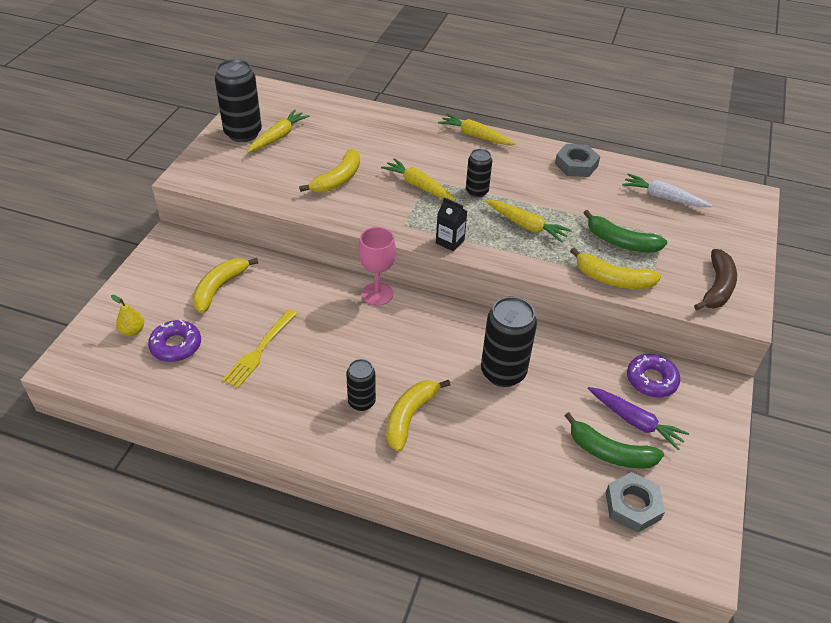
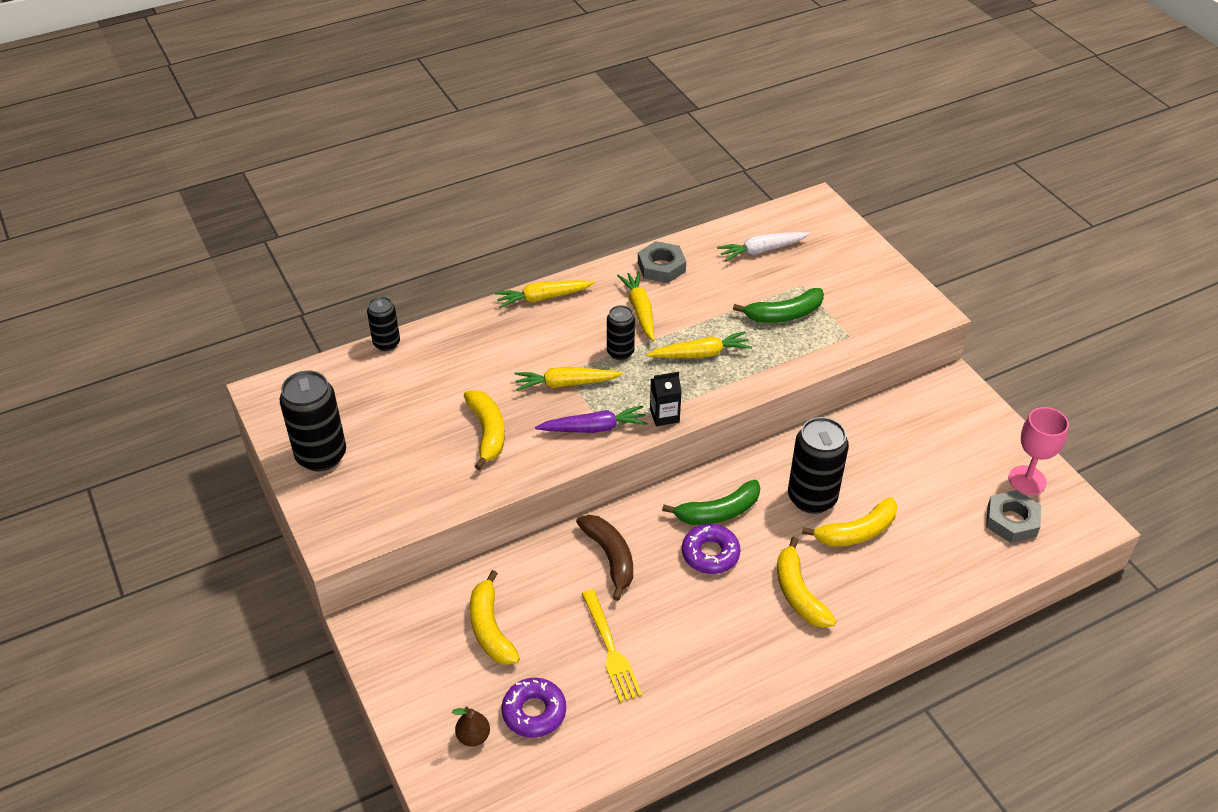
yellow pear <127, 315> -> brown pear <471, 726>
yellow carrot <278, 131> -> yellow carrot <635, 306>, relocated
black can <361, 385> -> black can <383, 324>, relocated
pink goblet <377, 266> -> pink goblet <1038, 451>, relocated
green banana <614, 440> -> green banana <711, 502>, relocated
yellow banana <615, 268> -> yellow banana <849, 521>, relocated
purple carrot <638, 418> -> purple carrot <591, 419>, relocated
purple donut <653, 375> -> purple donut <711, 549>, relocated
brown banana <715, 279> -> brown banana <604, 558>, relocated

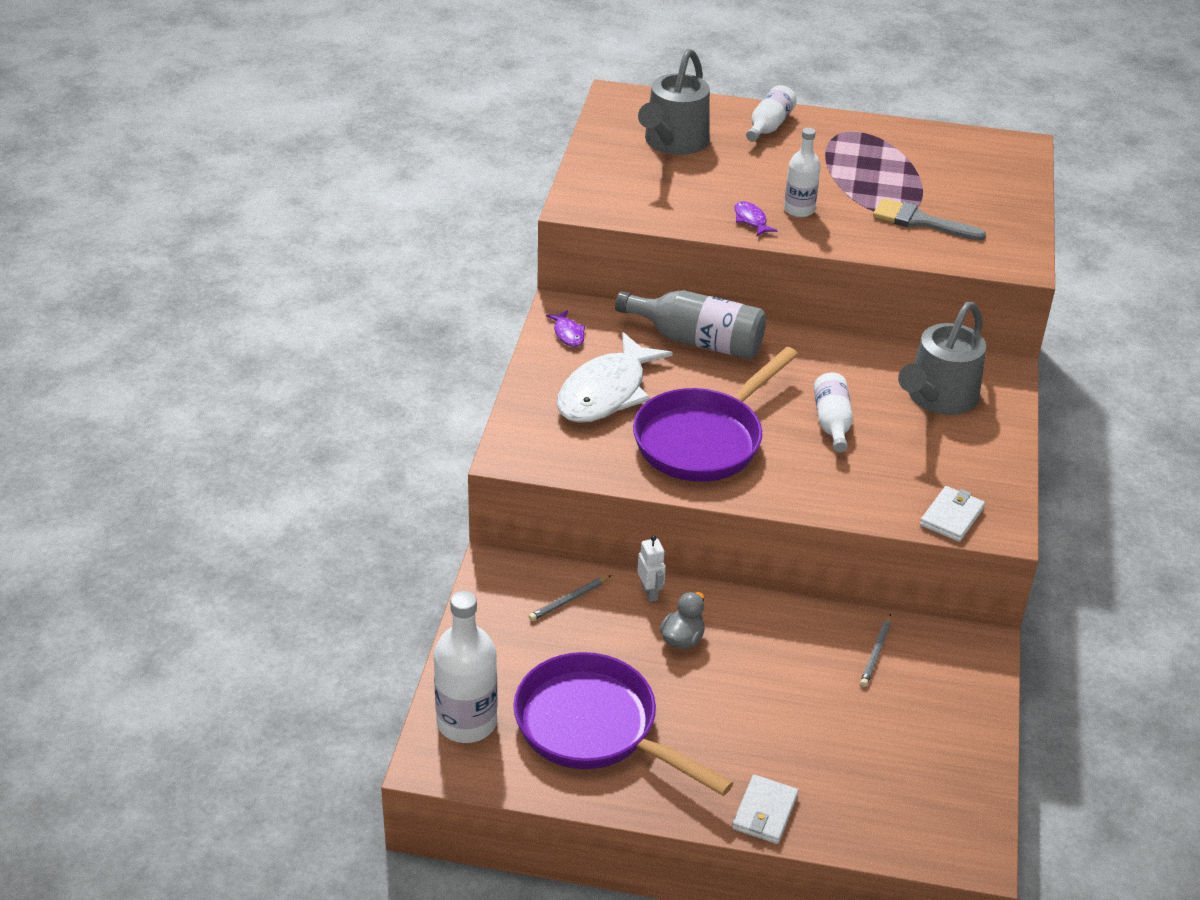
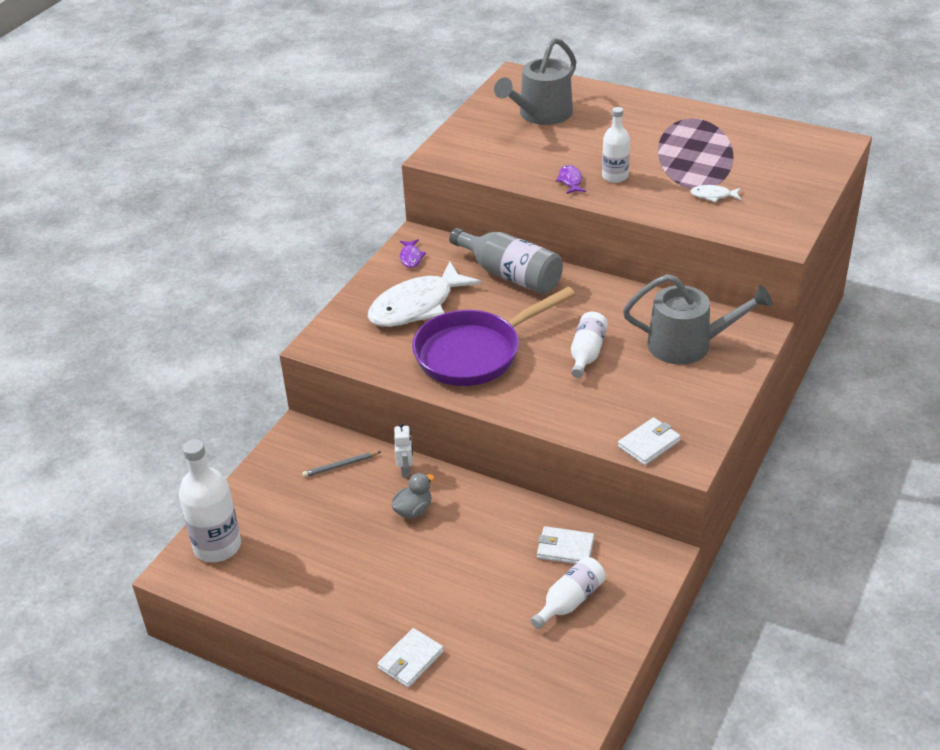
purple pan <623, 724> -> none
white bottle <771, 113> -> white bottle <568, 593>, relocated
grey pencil <875, 650> -> white wallet <565, 545>
grey brush <929, 219> -> white fish <715, 193>
grey watering can <942, 358> -> grey watering can <698, 319>, 135 degrees counterclockwise

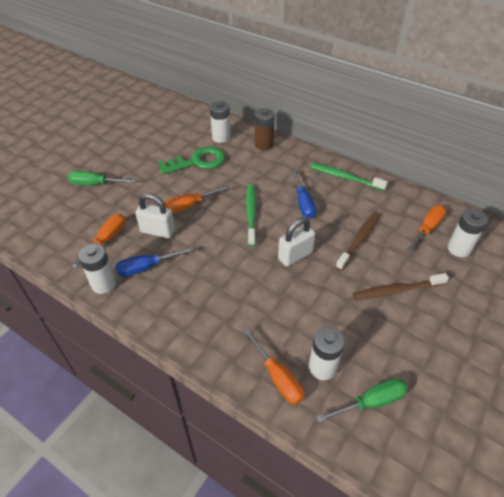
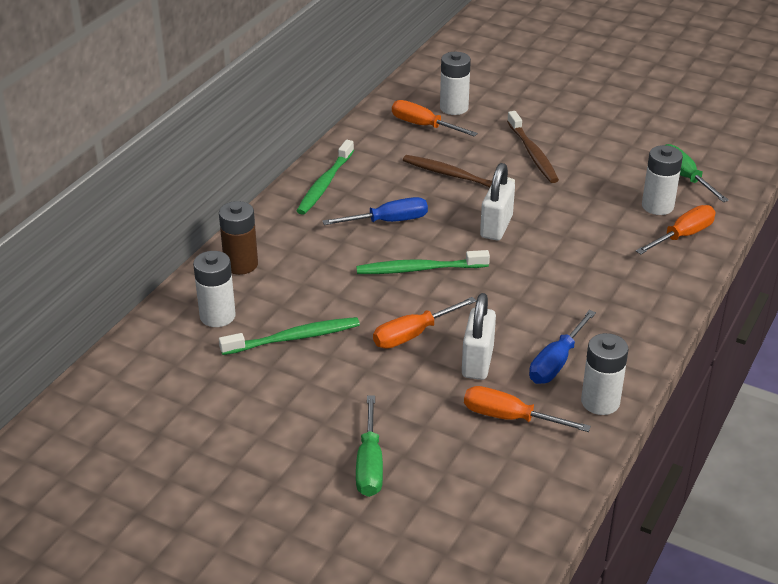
blue screwdriver <154, 262> -> blue screwdriver <562, 347>, 60 degrees clockwise
green key <191, 160> -> green toothbrush <289, 336>
orange screwdriver <197, 199> -> orange screwdriver <425, 323>, 90 degrees clockwise
white padlock <296, 242> -> white padlock <497, 201>, 60 degrees clockwise

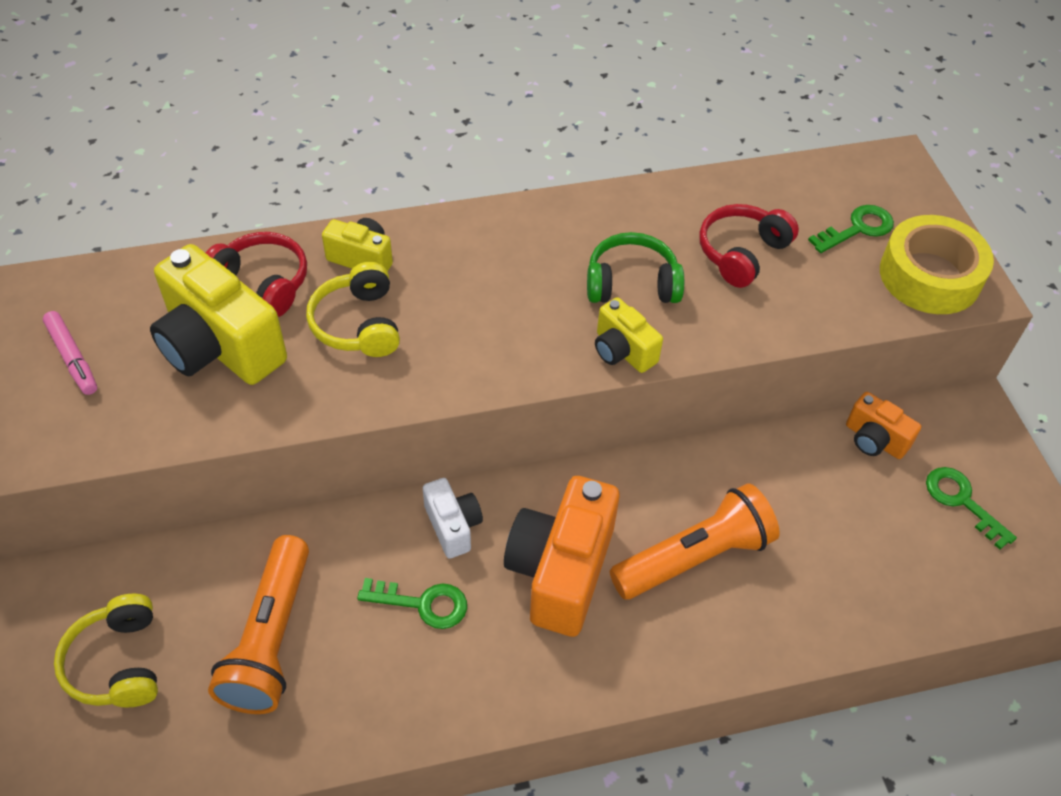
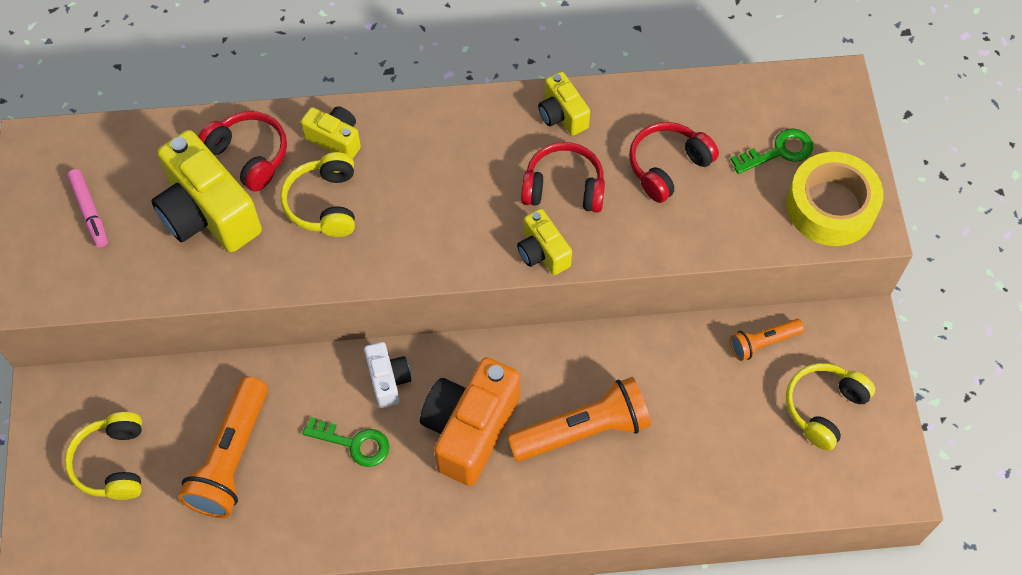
green headphones <635, 267> -> red headphones <563, 177>
orange camera <883, 425> -> orange flashlight <767, 340>
green key <971, 508> -> yellow headphones <830, 407>
none -> yellow camera <564, 103>

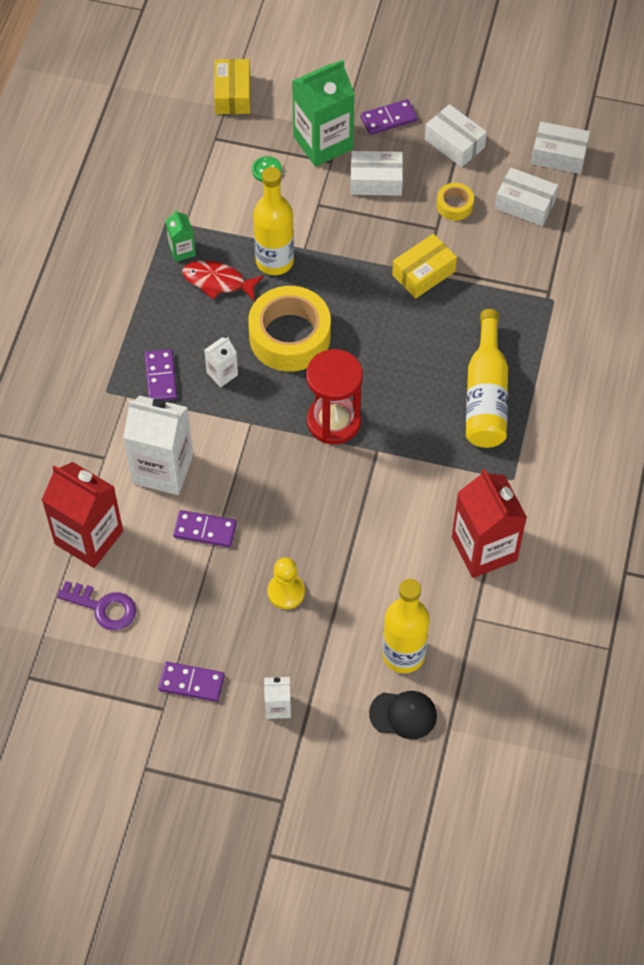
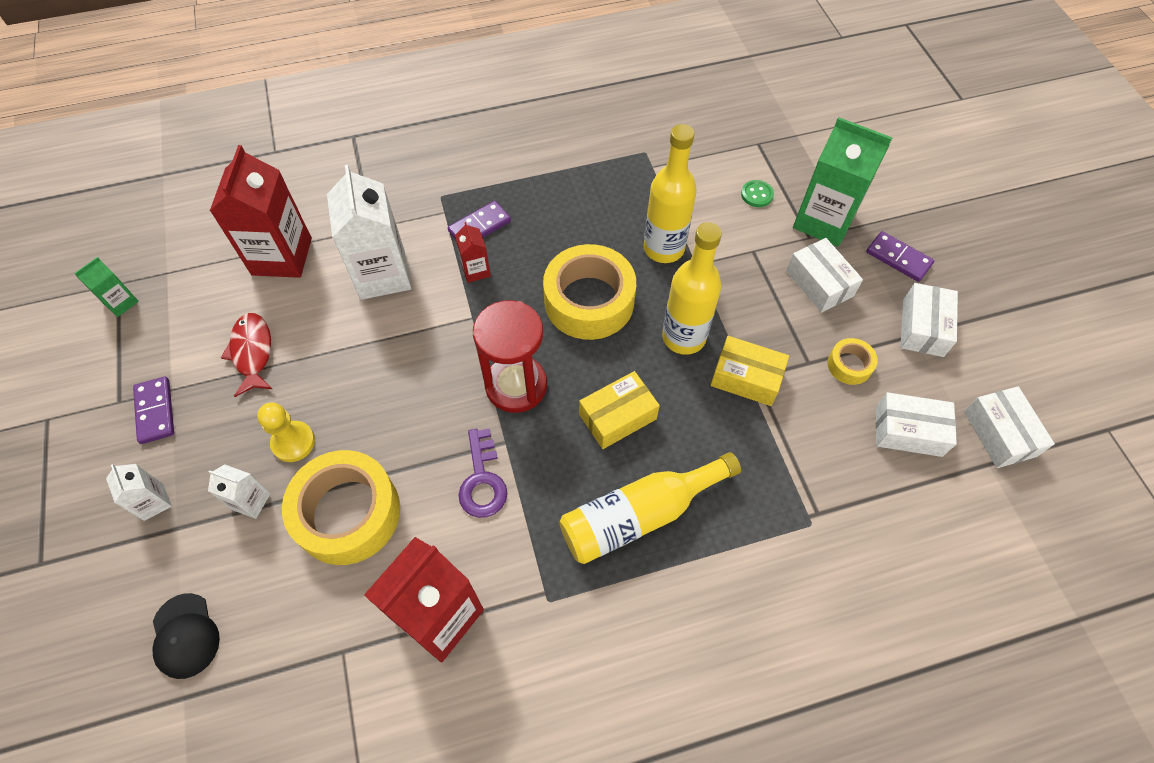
purple key <96, 605> -> purple key <483, 473>, relocated
green carton <180, 236> -> green carton <106, 287>, relocated
purple domino <205, 528> -> none
red fish <223, 280> -> red fish <246, 355>, relocated
white carton <221, 362> -> white carton <239, 491>, relocated
yellow box <232, 86> -> yellow box <619, 410>, relocated
yellow bottle <406, 626> -> yellow bottle <692, 288>, relocated
white box <526, 197> -> white box <916, 424>, 75 degrees counterclockwise
none -> yellow tape <341, 507>
none -> red carton <473, 252>

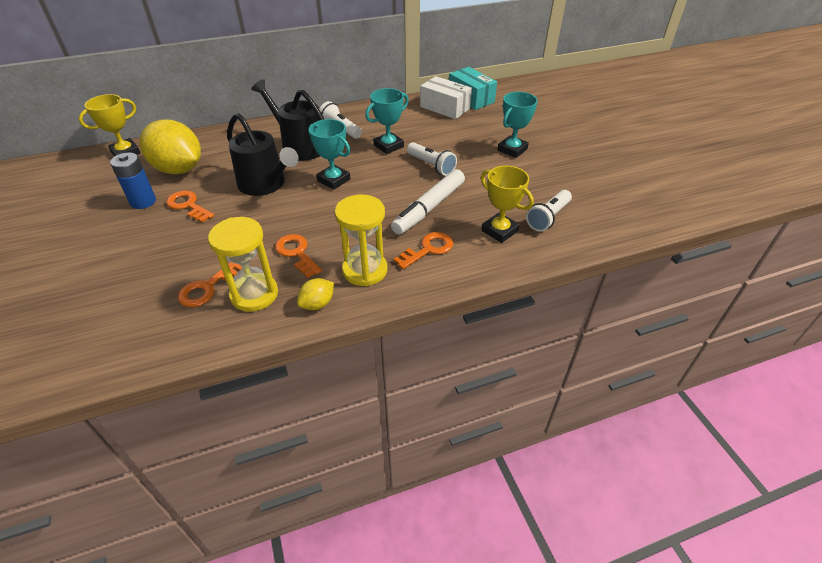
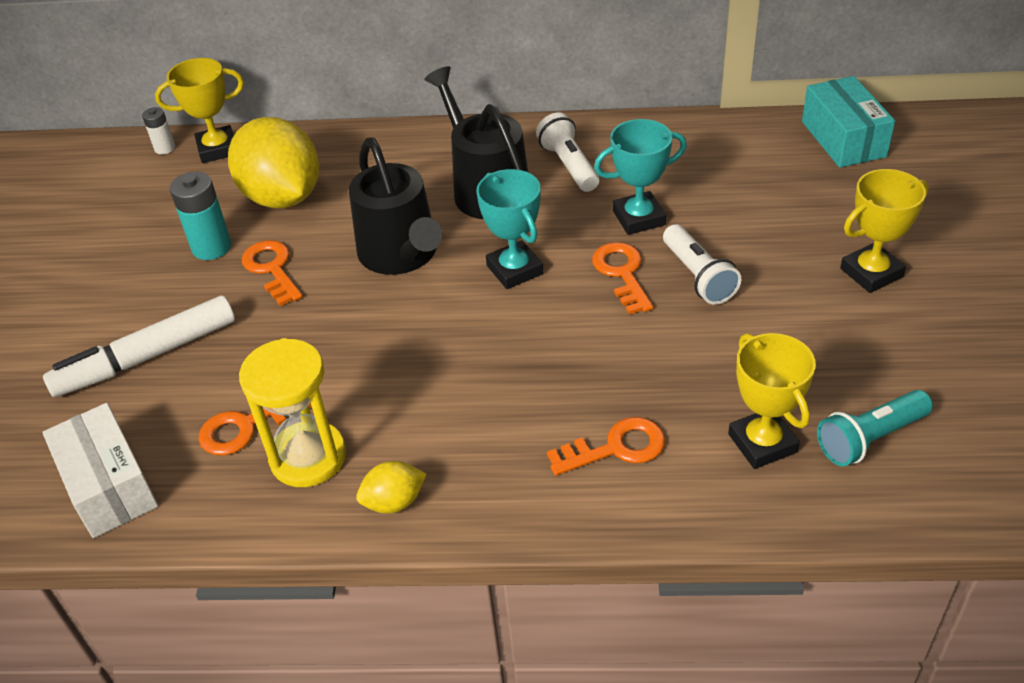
blue battery <133, 180> -> turquoise battery <200, 216>
orange key <298, 256> -> orange key <622, 278>, relocated
yellow hourglass <360, 240> -> none
white marker <428, 202> -> white marker <139, 346>, relocated
white box <446, 97> -> white box <100, 470>, relocated
turquoise trophy <517, 125> -> yellow trophy <884, 231>
white flashlight <549, 211> -> turquoise flashlight <875, 428>
none -> white battery <158, 130>

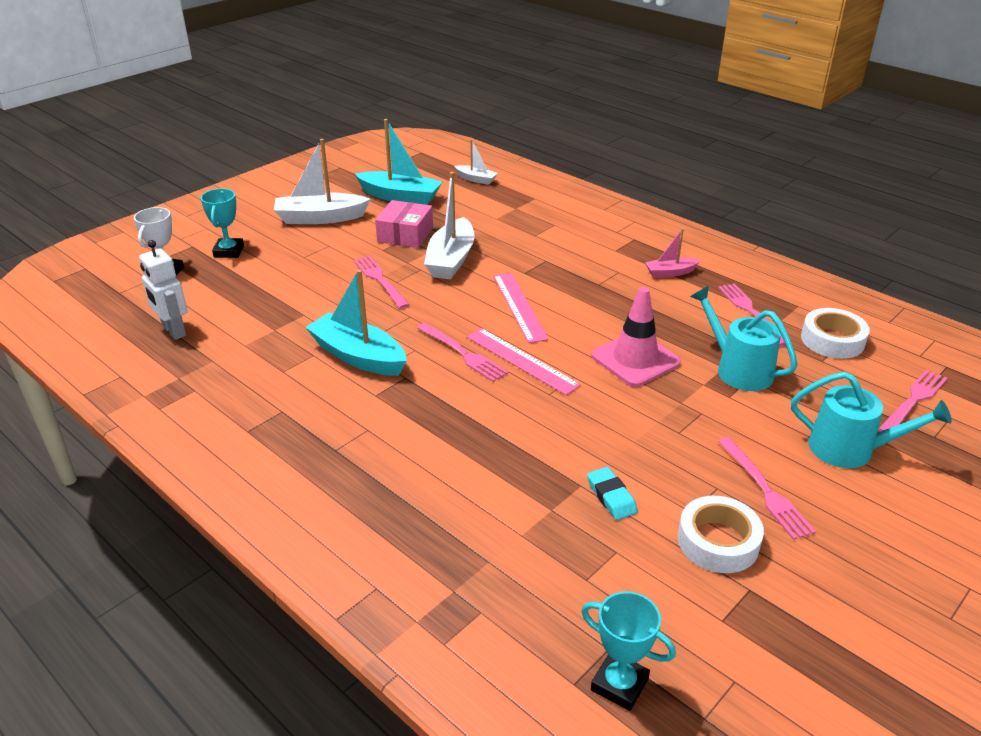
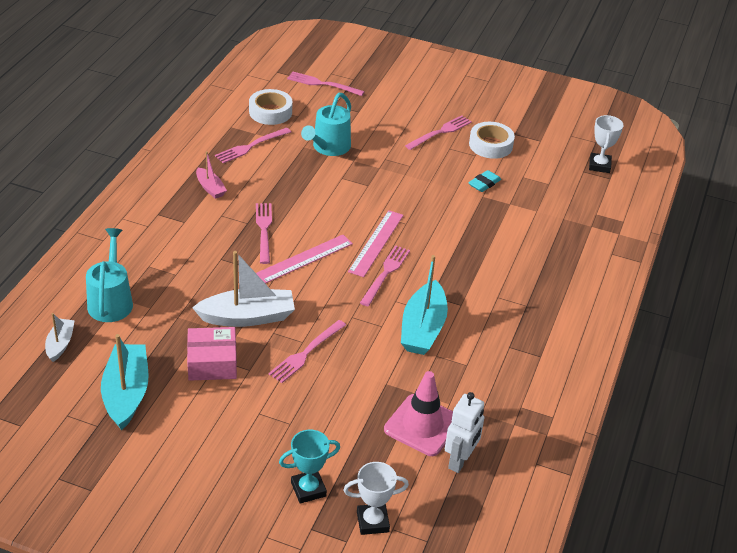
white boat <322, 181> -> none
turquoise trophy <628, 651> -> white trophy <606, 144>
pink traffic cone <636, 337> -> pink traffic cone <418, 413>, relocated
turquoise watering can <871, 420> -> turquoise watering can <109, 275>, relocated
none -> pink fork <264, 233>

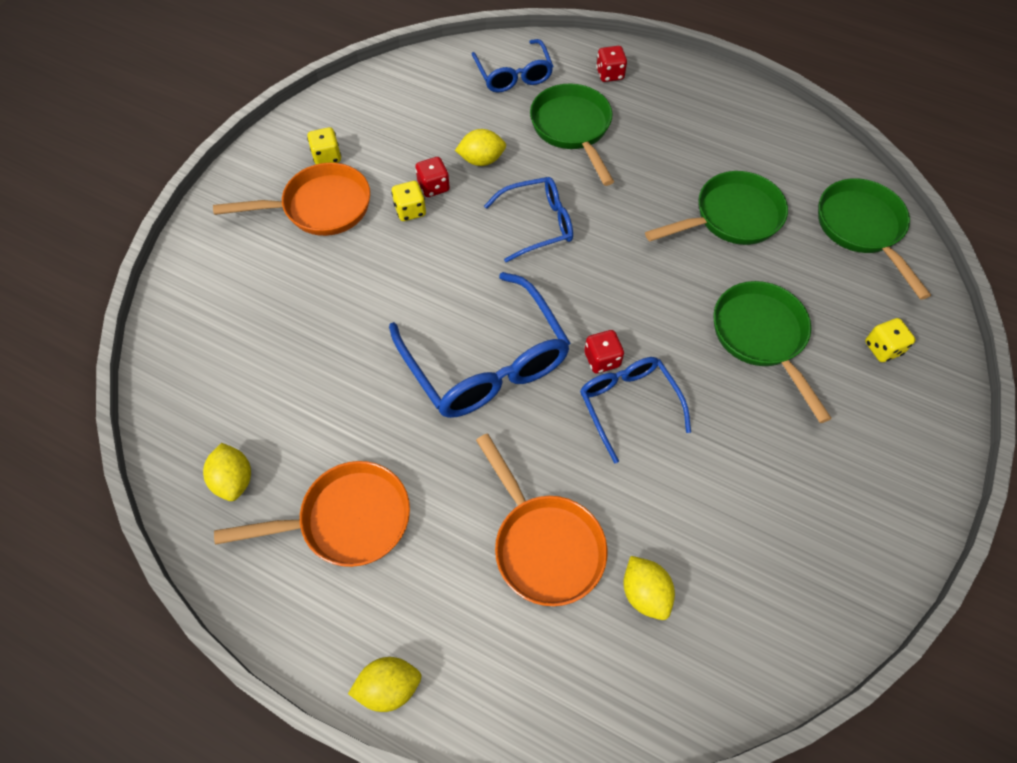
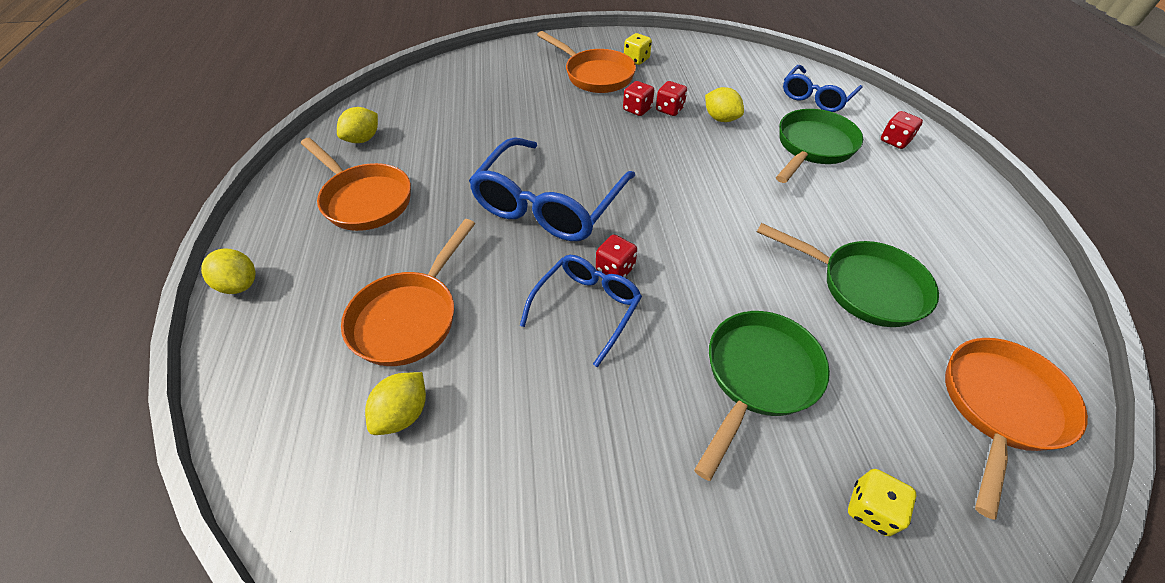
yellow dice <408, 201> -> red dice <638, 98>
blue glasses <528, 219> -> none
green pan <874, 239> -> orange pan <1016, 429>

